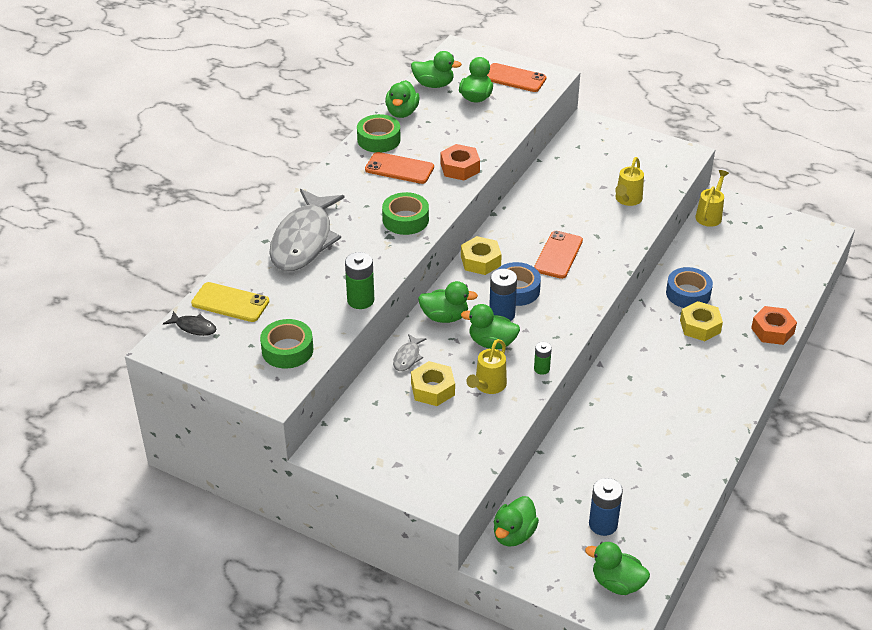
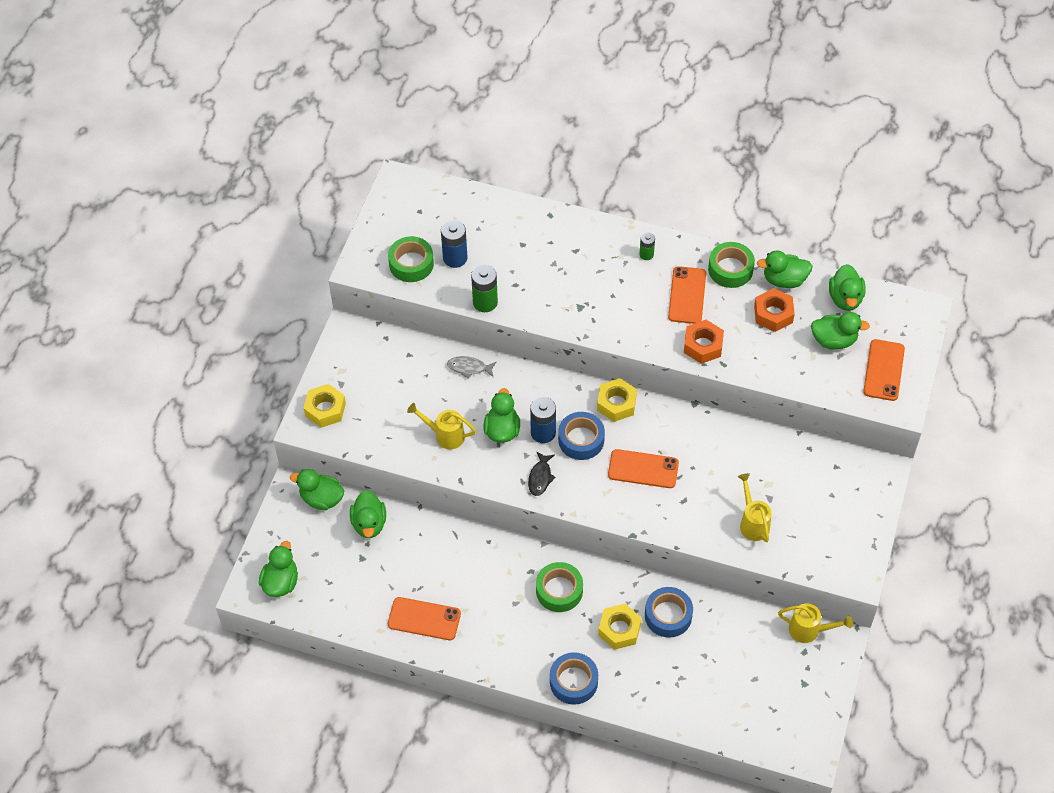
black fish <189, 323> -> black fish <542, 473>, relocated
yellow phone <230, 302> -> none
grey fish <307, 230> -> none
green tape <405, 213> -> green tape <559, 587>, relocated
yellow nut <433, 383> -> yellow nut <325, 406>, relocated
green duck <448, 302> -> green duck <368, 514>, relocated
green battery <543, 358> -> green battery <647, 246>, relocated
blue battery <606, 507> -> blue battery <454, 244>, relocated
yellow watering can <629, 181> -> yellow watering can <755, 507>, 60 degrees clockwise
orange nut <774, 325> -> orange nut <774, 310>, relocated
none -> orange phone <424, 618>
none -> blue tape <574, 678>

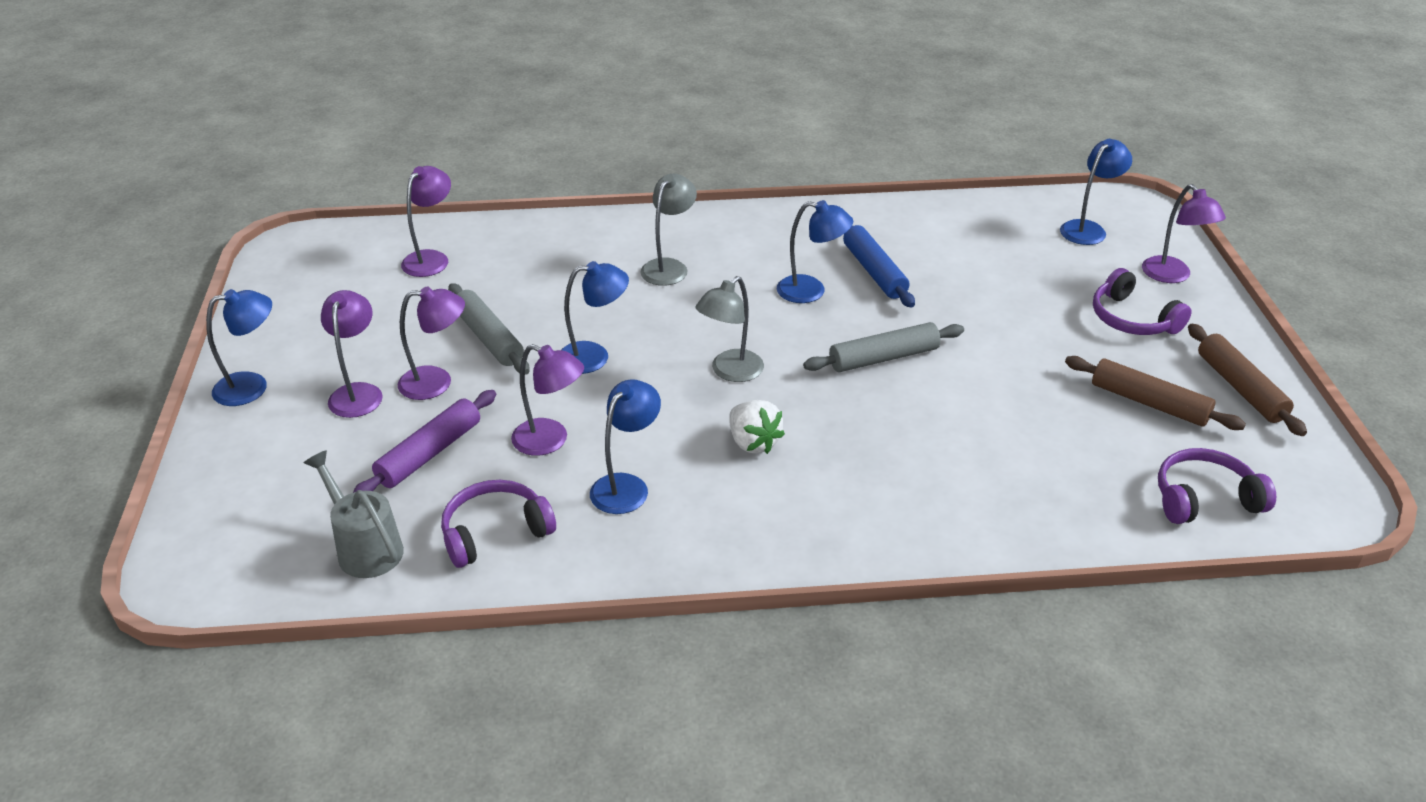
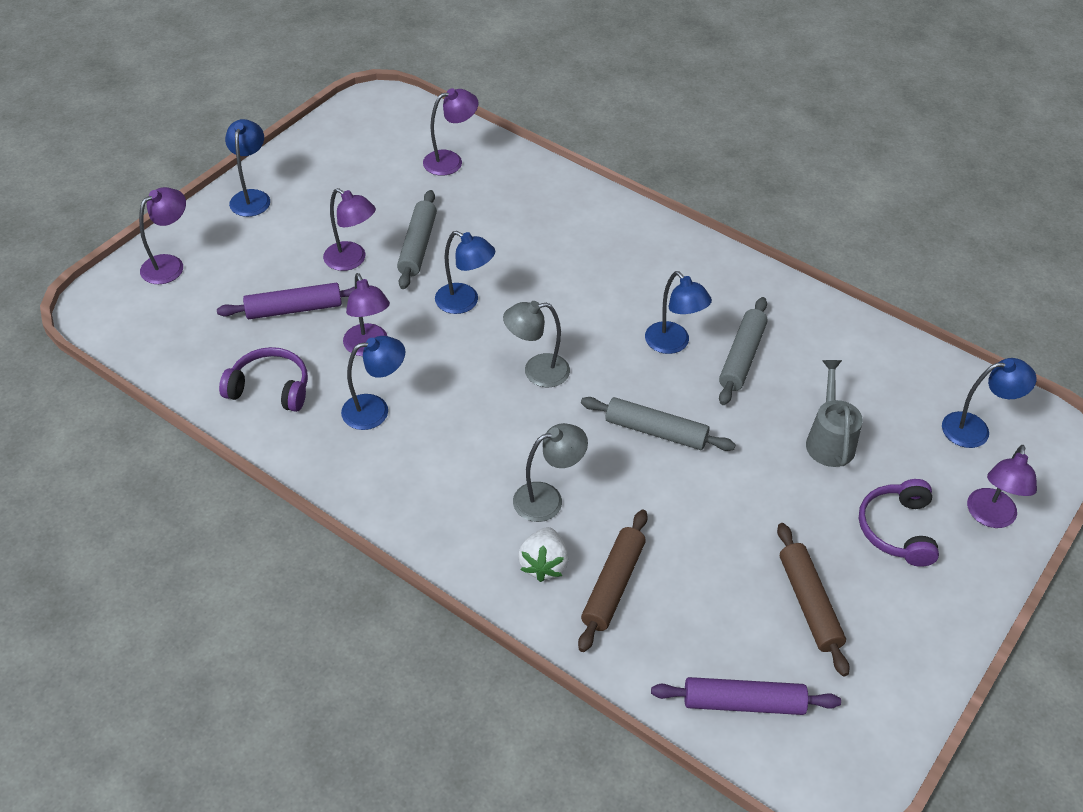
blue lamp <239, 347> -> blue lamp <247, 168>, 105 degrees counterclockwise
grey watering can <354, 514> -> grey watering can <834, 413>, relocated
purple lamp <352, 354> -> purple lamp <162, 235>, relocated
grey lamp <668, 230> -> grey lamp <550, 472>, relocated
white strawberry <757, 427> -> white strawberry <543, 554>, relocated
blue rolling pin <879, 266> -> grey rolling pin <743, 351>
purple headphones <1217, 486> -> purple rolling pin <746, 696>
brown rolling pin <1247, 380> -> brown rolling pin <613, 581>, relocated

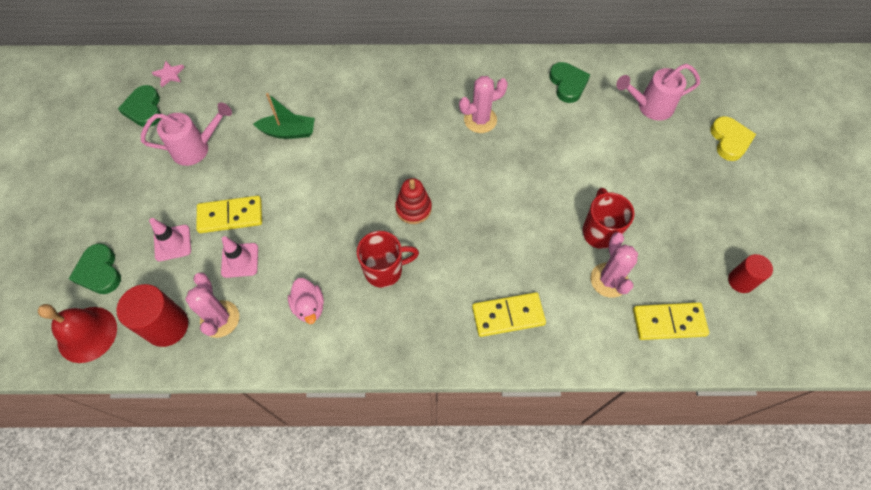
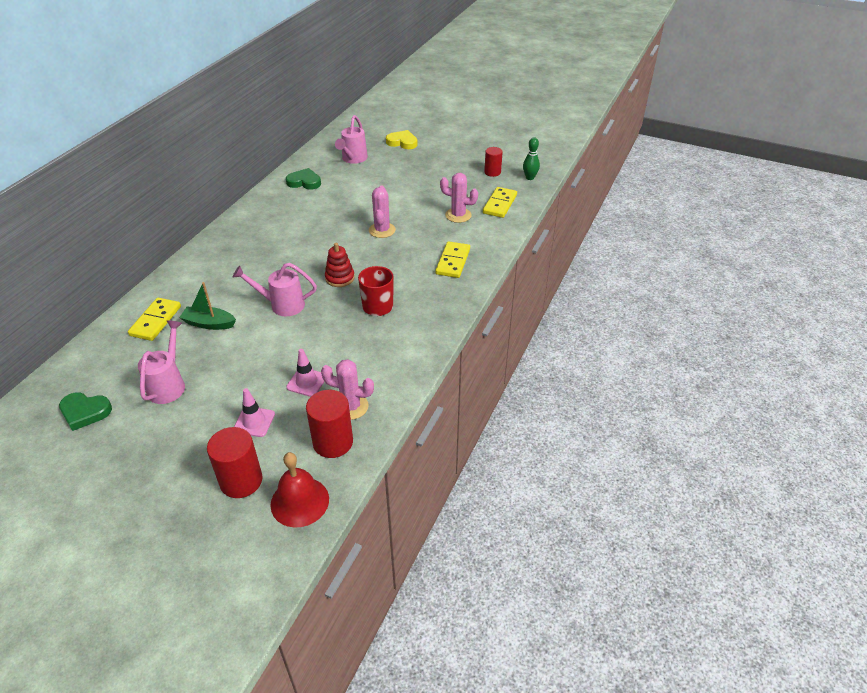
green heart <95, 268> -> red cylinder <235, 462>
pink star <168, 74> -> none
yellow domino <229, 214> -> yellow domino <154, 319>, relocated
green boat <284, 116> -> green boat <207, 306>, 105 degrees counterclockwise
pink duck <306, 301> -> none
pink cactus <483, 104> -> pink cactus <382, 212>, relocated
red mug <608, 218> -> none
none -> pink watering can <275, 289>
none -> green bowling pin <531, 158>

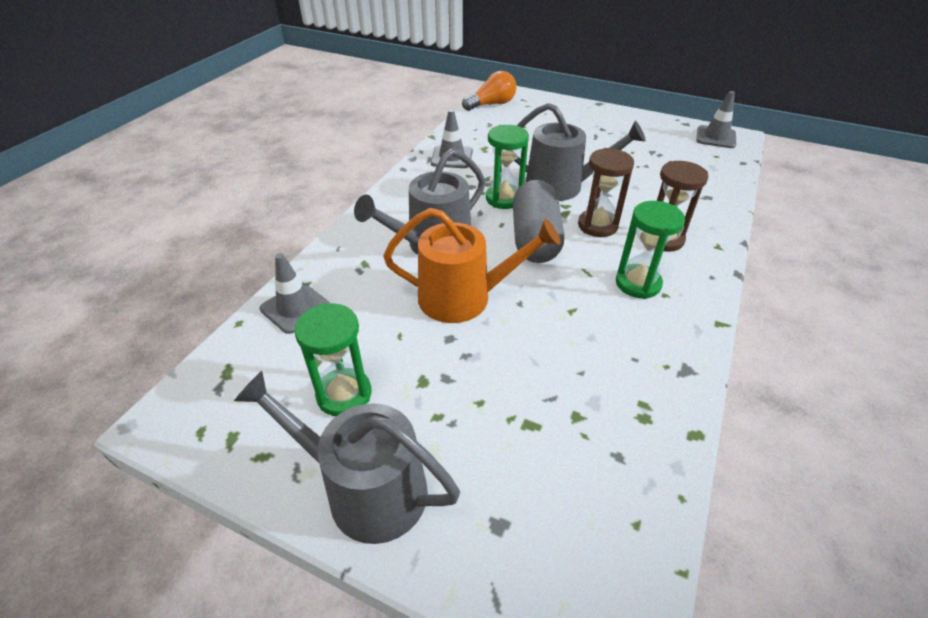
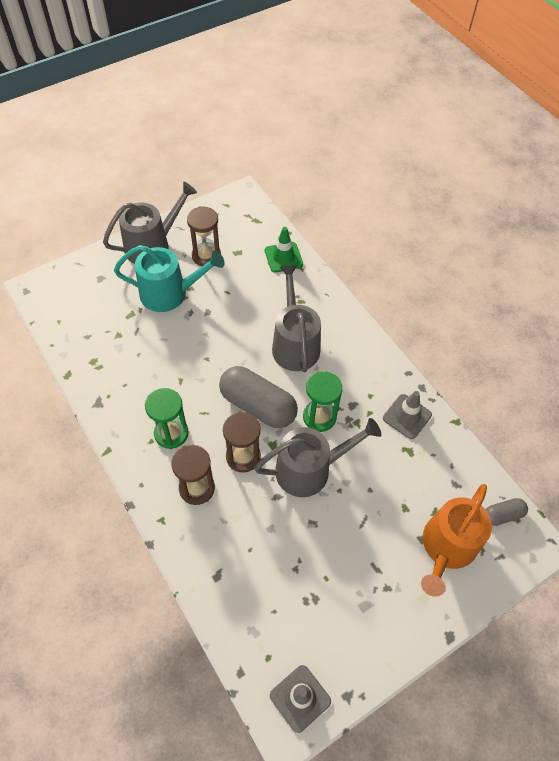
grey traffic cone <295, 293> -> green traffic cone <284, 250>
green hourglass <332, 359> -> brown hourglass <204, 236>
orange watering can <472, 265> -> orange watering can <456, 540>, relocated
orange light bulb <489, 91> -> grey capsule <507, 512>
grey watering can <580, 152> -> grey watering can <317, 457>, 150 degrees counterclockwise
none -> turquoise watering can <169, 278>

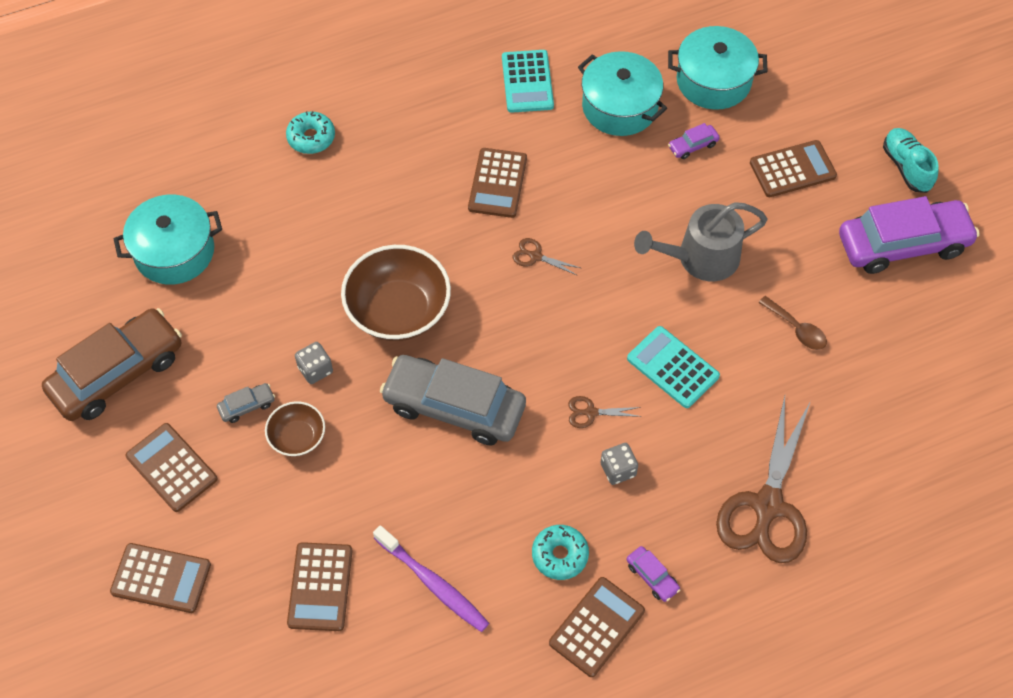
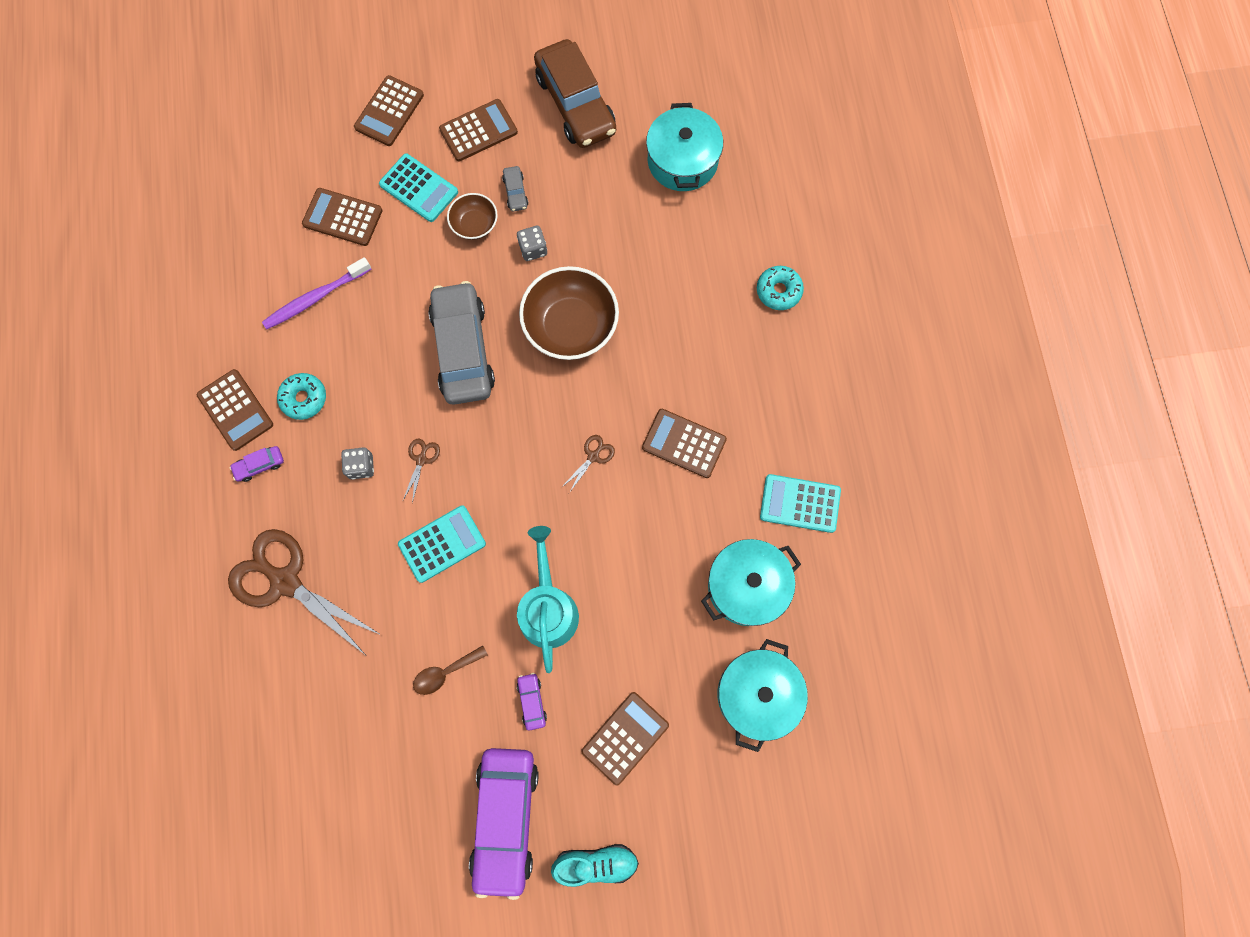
grey car <453, 400> -> grey car <461, 343>, 45 degrees counterclockwise
grey watering can <700, 241> -> turquoise watering can <548, 599>
purple car <694, 141> -> purple car <532, 701>, relocated
brown calculator <793, 168> -> brown calculator <625, 738>, 135 degrees counterclockwise
none -> turquoise calculator <418, 188>

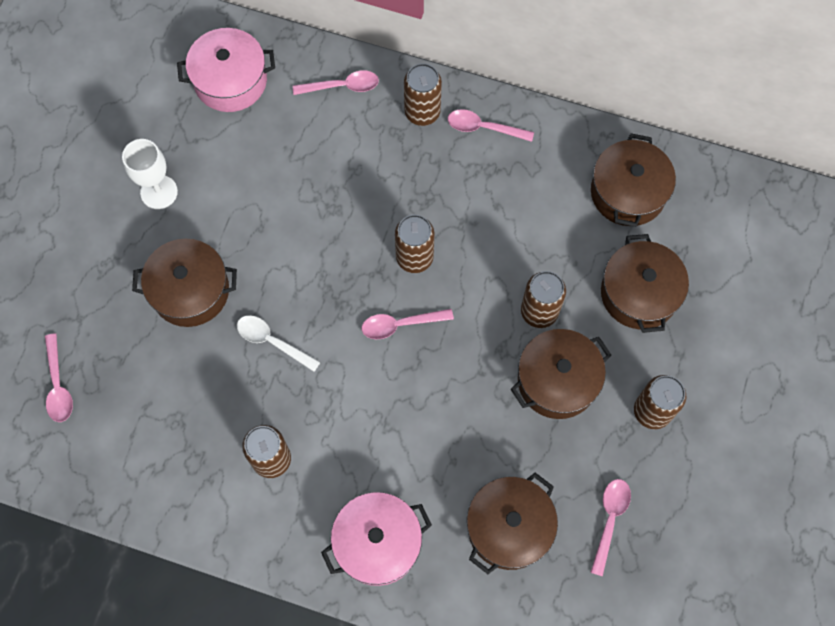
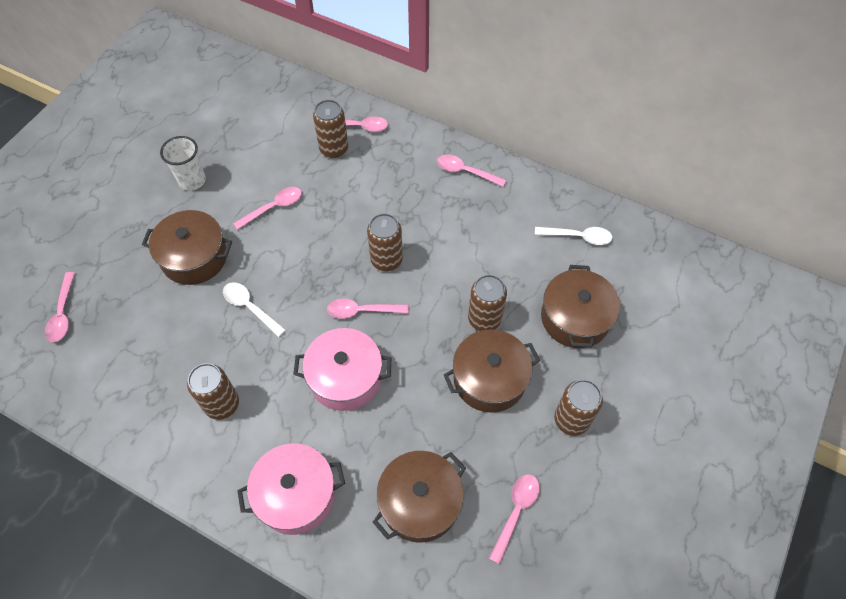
white goblet <150, 174> -> white cup <183, 163>
pink pot <226, 70> -> pink pot <342, 369>, relocated
brown can <423, 94> -> brown can <330, 129>, relocated
brown pot <633, 180> -> white spoon <574, 236>
none -> pink spoon <267, 208>

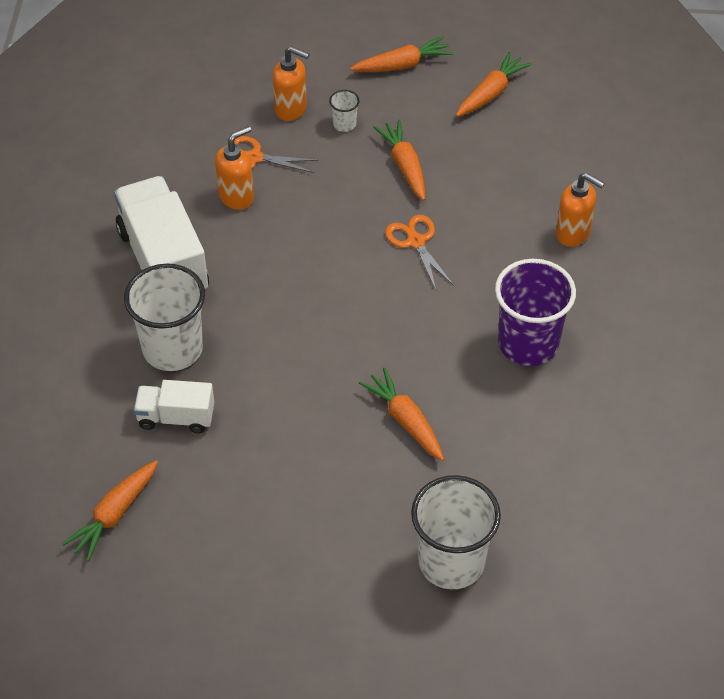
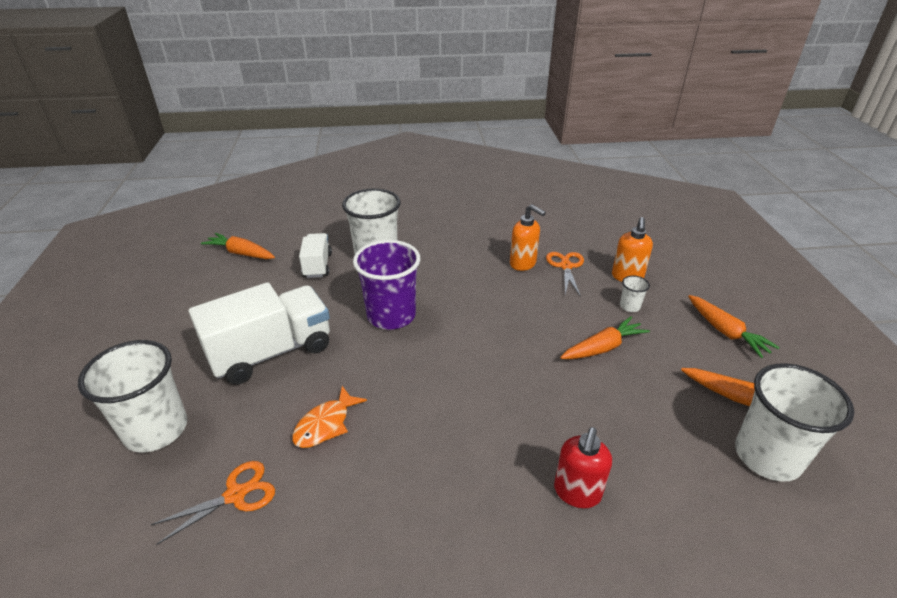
white truck <161, 232> -> white truck <259, 333>, relocated
orange carrot <401, 414> -> none
orange scissors <419, 252> -> orange scissors <213, 503>, relocated
purple cup <535, 312> -> purple cup <386, 285>, relocated
orange soap dispenser <580, 209> -> red soap dispenser <583, 467>
none -> orange fish <329, 417>
none -> white cup <794, 422>

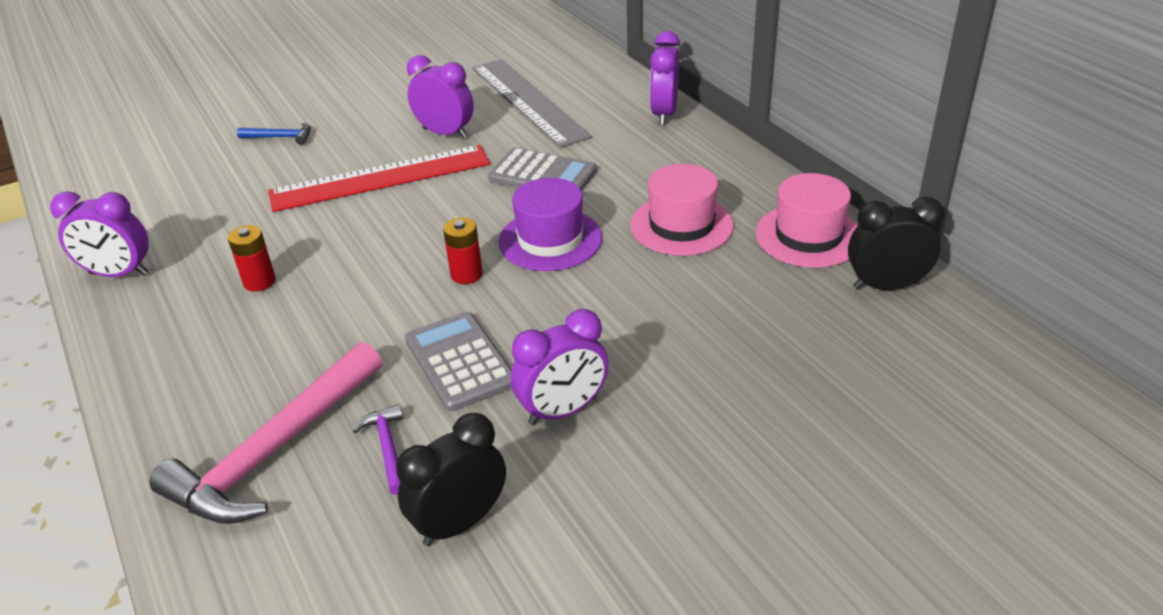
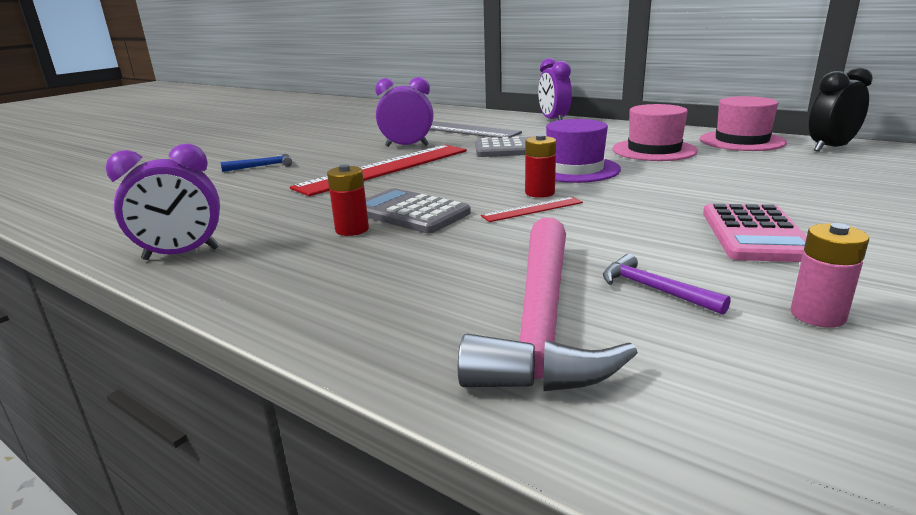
black clock <451, 479> -> pink battery <829, 275>
grey calculator <458, 362> -> grey calculator <418, 210>, relocated
purple clock <560, 367> -> pink calculator <755, 233>
none -> red ruler <532, 209>

